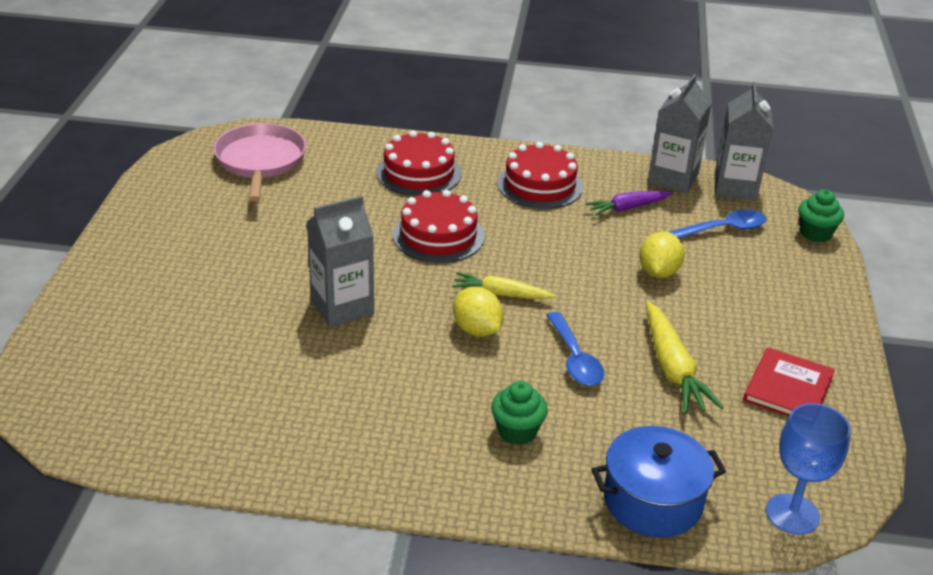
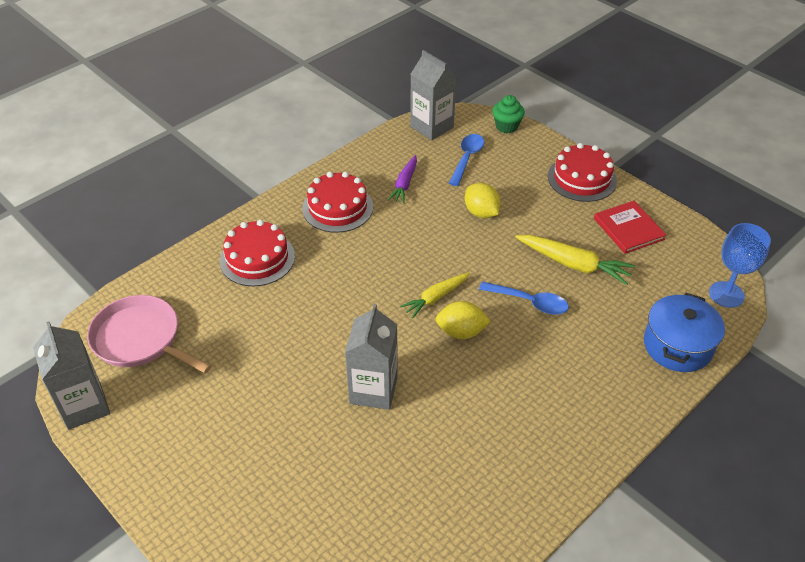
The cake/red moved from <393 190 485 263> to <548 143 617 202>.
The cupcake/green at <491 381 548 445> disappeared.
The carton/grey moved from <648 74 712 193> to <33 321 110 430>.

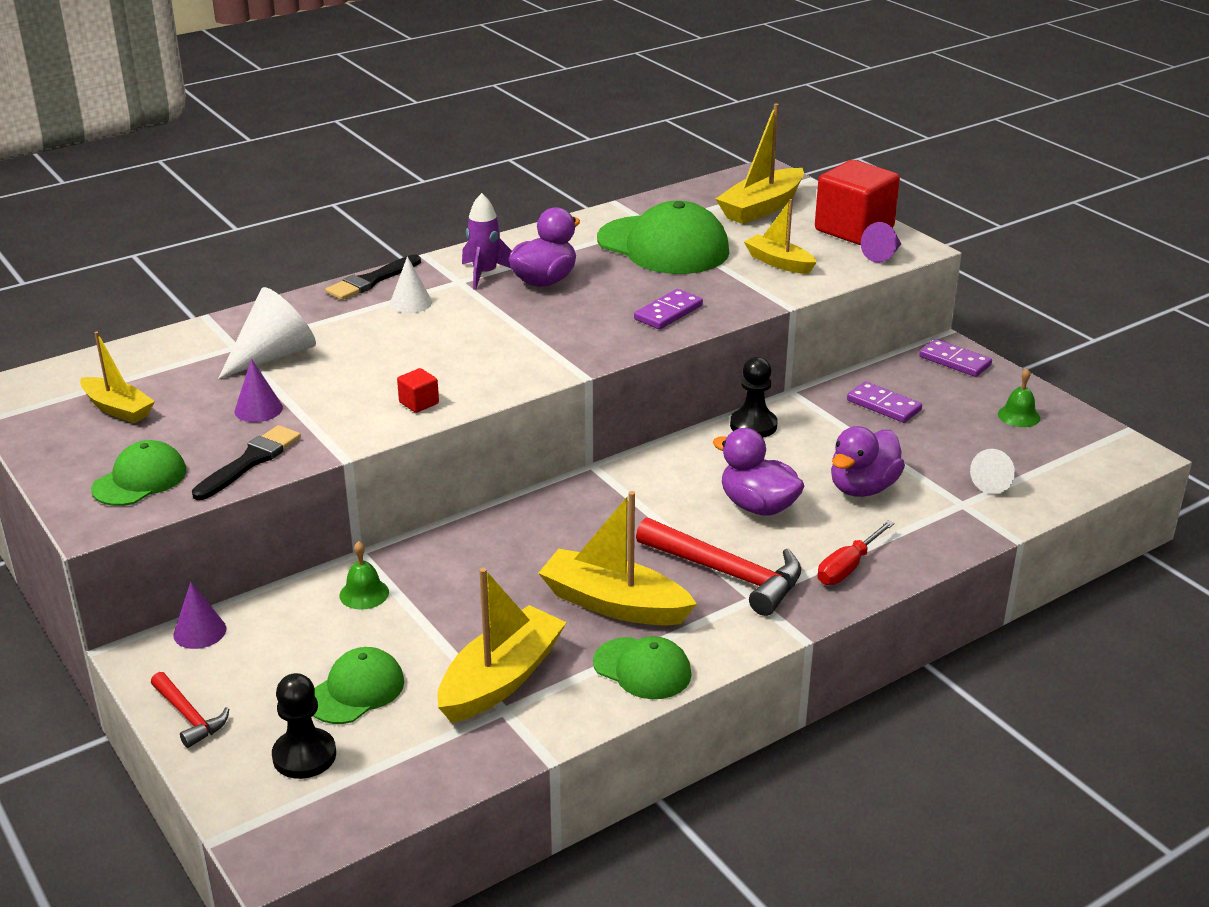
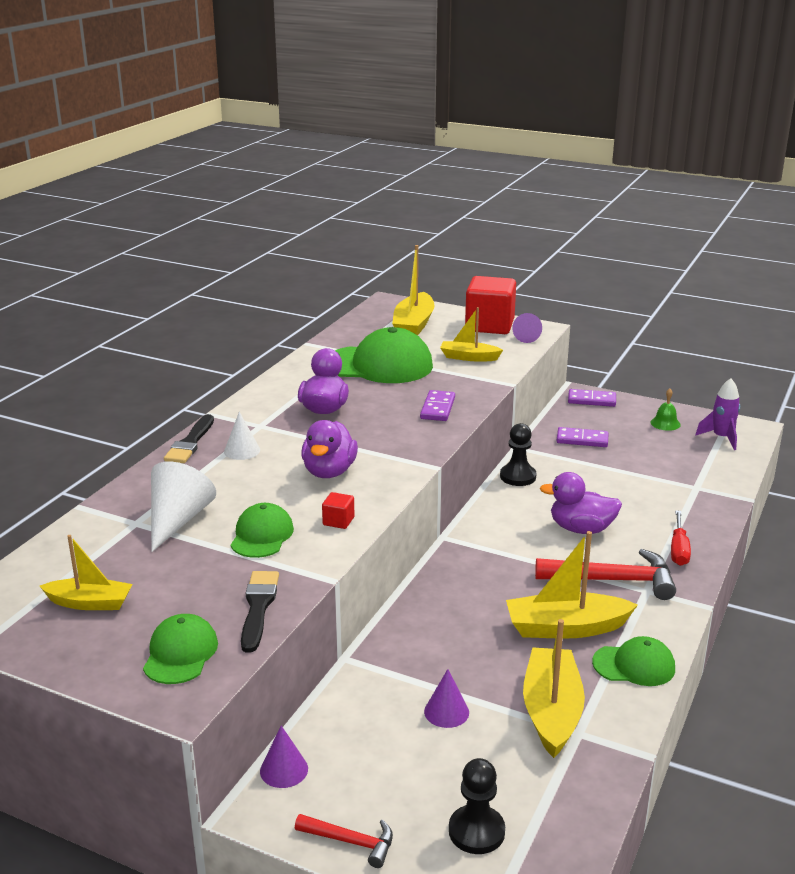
The cone/purple moved from <235 359 283 422> to <424 669 469 728>.
The cap/green moved from <313 647 404 724> to <231 503 294 558>.
The bell/green at <340 541 389 610> disappeared.
The rocket/purple moved from <462 193 512 290> to <695 378 740 450>.
The duck/purple moved from <831 426 905 497> to <301 420 358 478>.
The cone/white at <970 449 1015 494> disappeared.

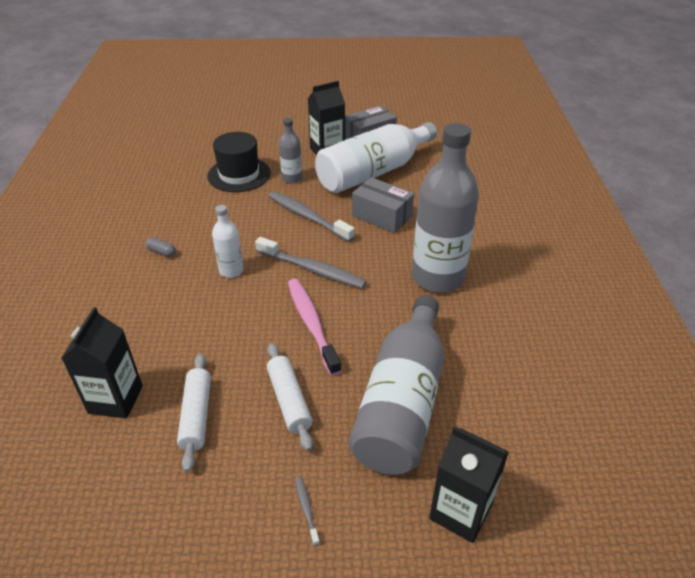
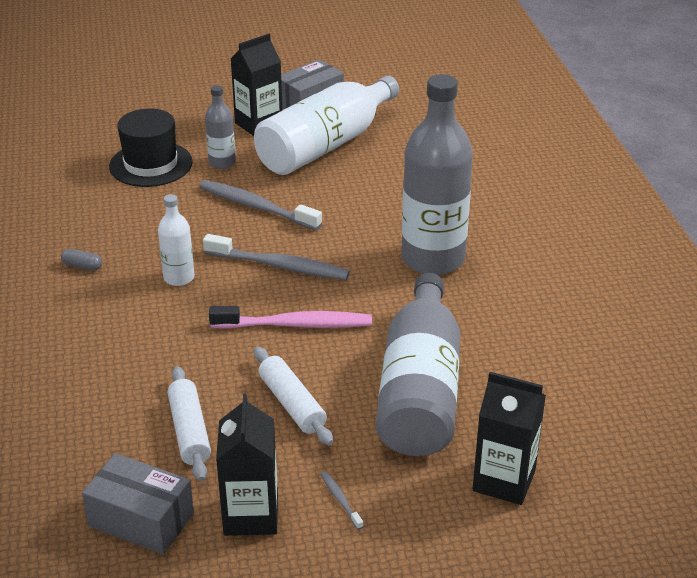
The carton/black moved from <62 307 143 419> to <216 394 278 536>.
The toothbrush/pink at <288 279 341 376> turned 120 degrees clockwise.
The box/grey moved from <352 177 414 233> to <82 453 194 554>.

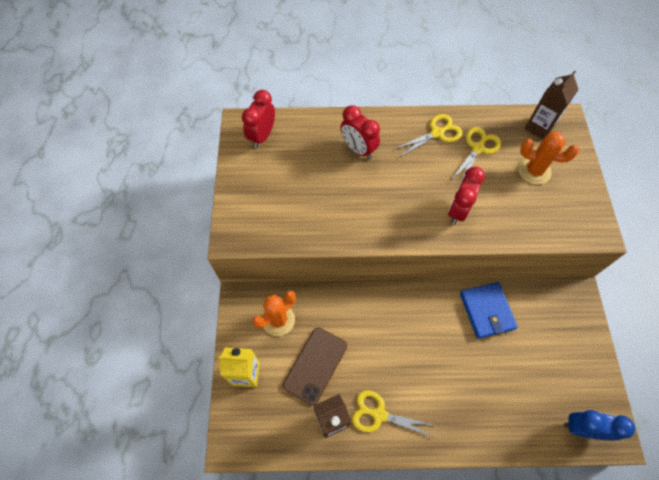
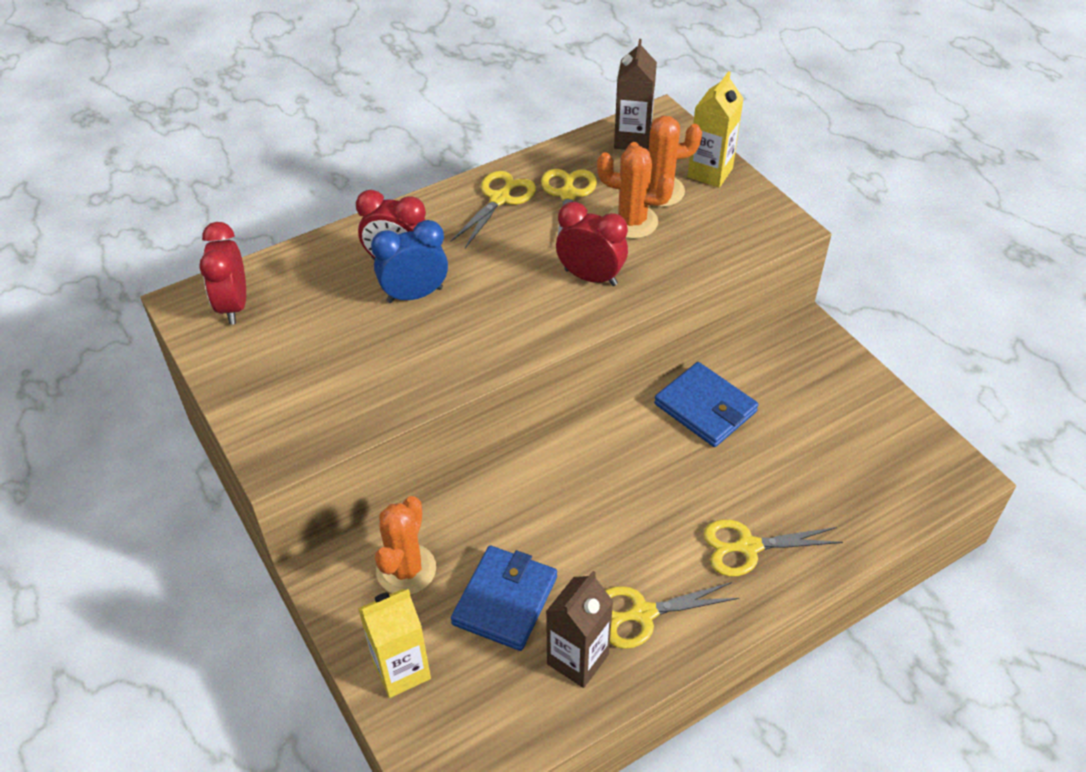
The phone/brown at <283 328 347 406> was replaced by the wallet/blue at <451 546 557 651>.
The clock/red at <448 167 485 225> turned 120 degrees clockwise.
The clock/blue moved from <564 410 635 440> to <371 220 448 303>.
The cactus/orange at <597 146 674 239> appeared.
The carton/yellow at <687 71 744 188> appeared.
The scissors/yellow at <703 519 843 577> appeared.

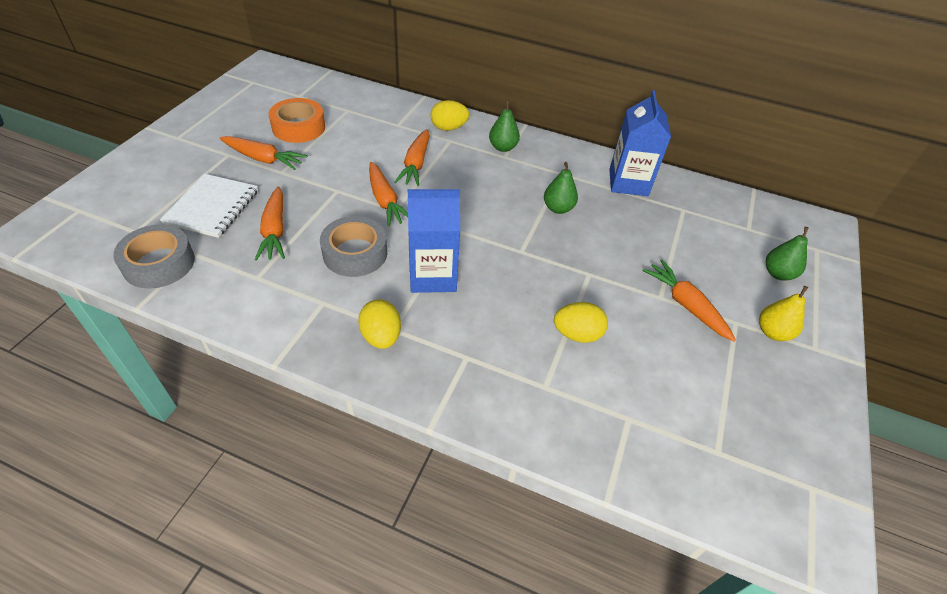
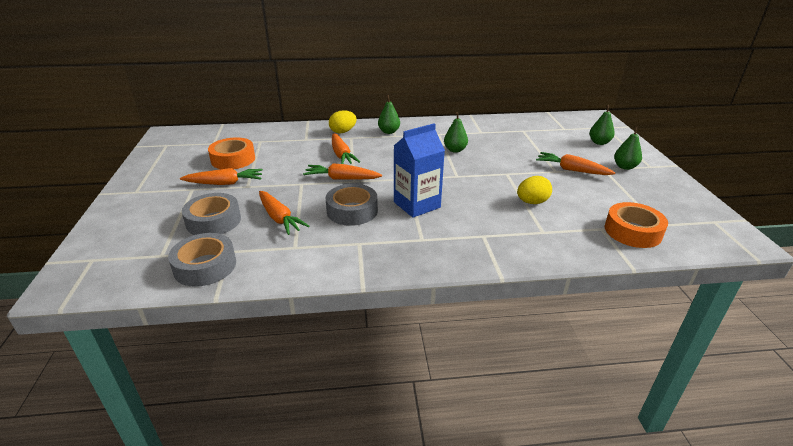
The notebook/white at <160 174 258 238> was replaced by the tape/grey at <182 193 241 235>.
The egg/yellow at <358 299 401 349> disappeared.
The carrot/orange at <369 162 408 227> turned 150 degrees clockwise.
The carton/blue at <609 90 671 196> disappeared.
The pear/yellow at <759 286 808 341> became the pear/green at <614 127 642 170>.
The tape/orange at <605 202 668 248> appeared.

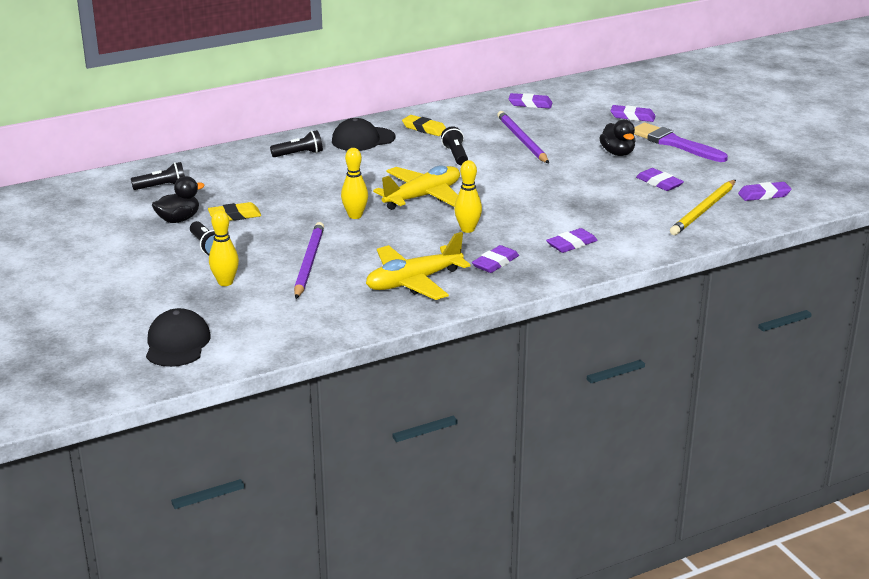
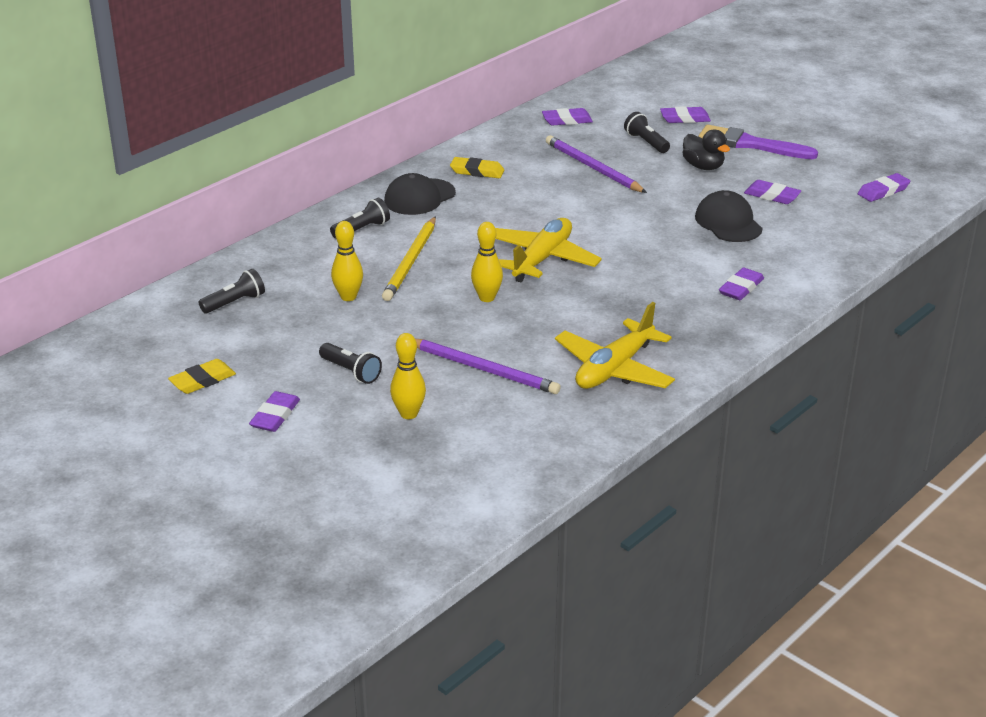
The cap/black moved from <146 308 211 367> to <695 190 763 242>.
The duck/black at <152 176 205 223> disappeared.
The eraser/yellow moved from <208 202 261 221> to <168 359 236 394>.
The pencil/purple at <294 222 324 299> turned 135 degrees clockwise.
The flashlight/black moved from <441 127 468 165> to <624 112 670 153>.
The bowling pin/yellow moved from <454 160 482 233> to <331 221 363 301>.
The eraser/purple moved from <472 245 519 273> to <249 391 300 432>.
The pencil/yellow moved from <670 180 736 235> to <382 216 436 301>.

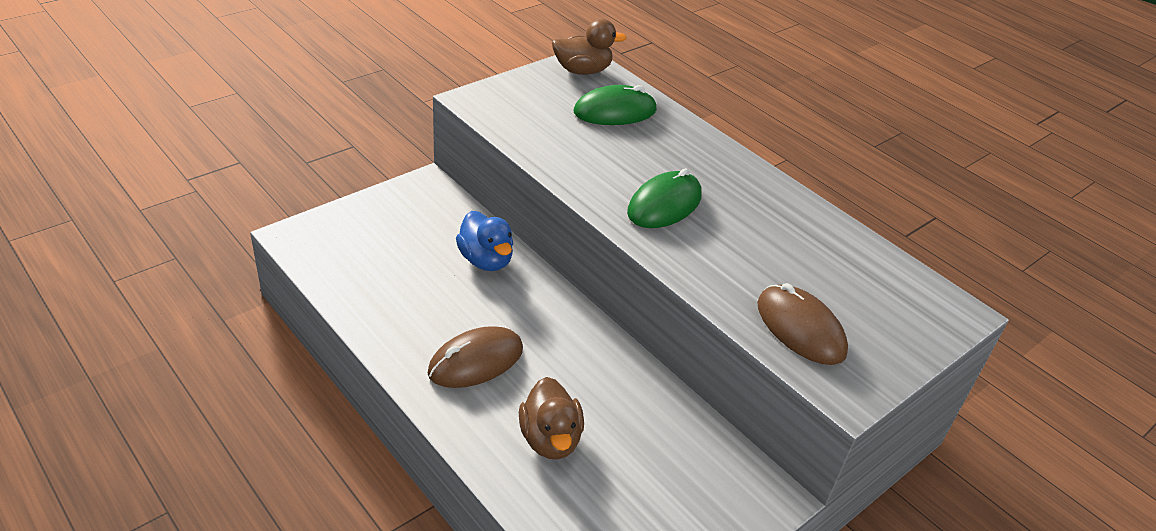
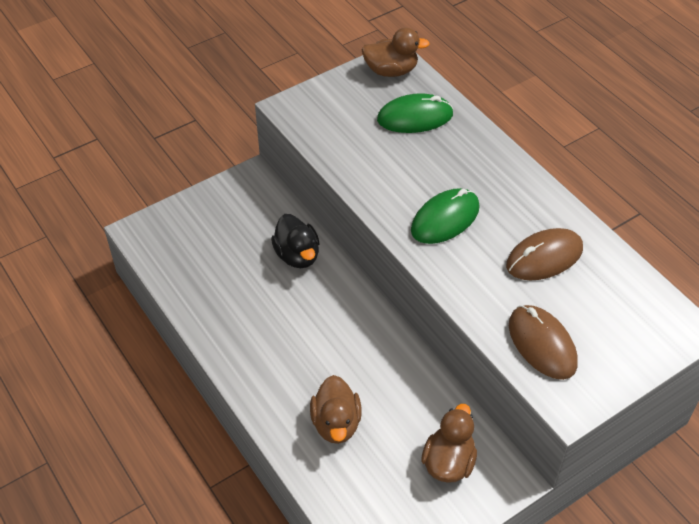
The mouse/brown moved from <428 326 523 388> to <506 228 583 280>.
The duck/blue at <456 211 513 271> became the duck/black at <271 214 320 268>.
The duck/brown at <421 404 477 483> appeared.

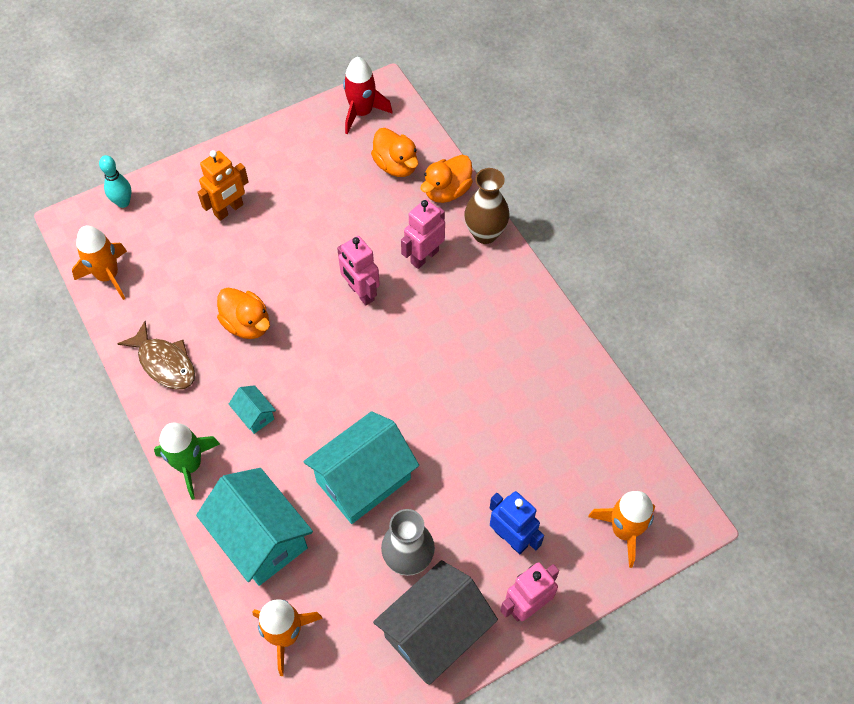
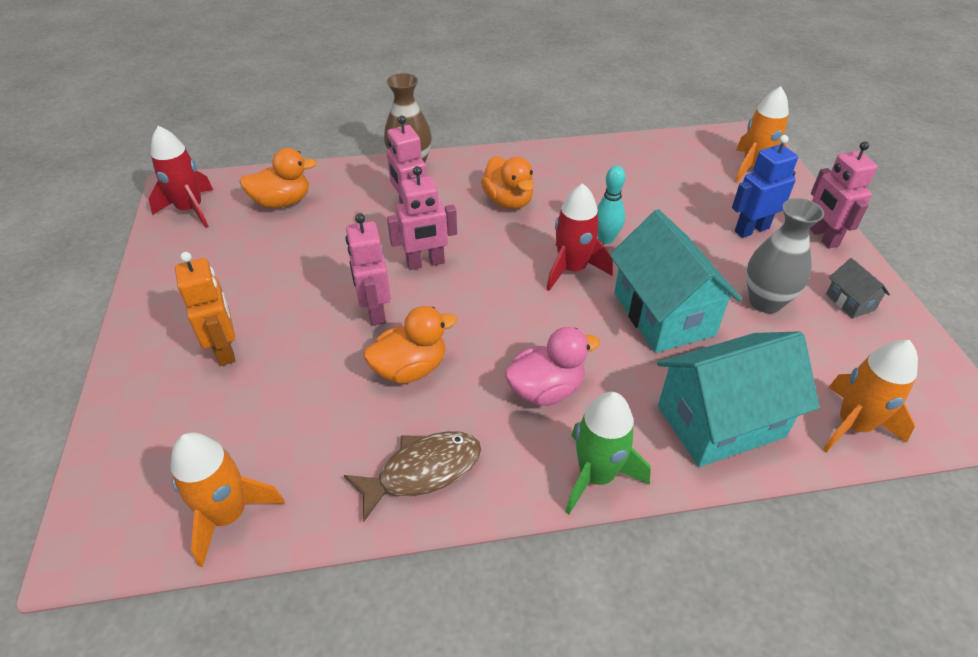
The bowling pin/turquoise moved from <99 155 132 208> to <597 166 626 244>.
The house/turquoise at <229 385 276 434> was replaced by the duck/pink at <504 327 600 406>.
The house/grey at <373 560 498 685> changed to 0.44 times the size.
The duck/orange moved from <421 155 473 203> to <481 156 534 209>.
The robot/pink at <346 214 391 326> appeared.
The rocket/red at <546 183 613 291> appeared.

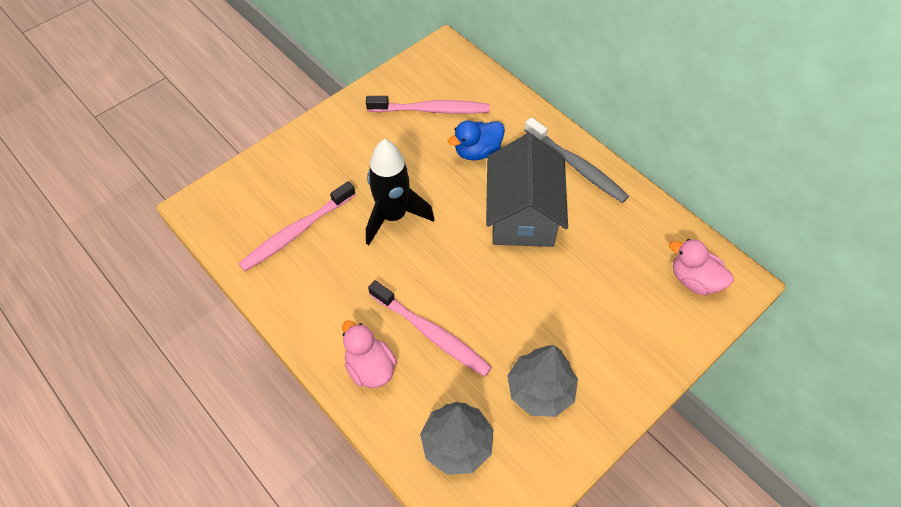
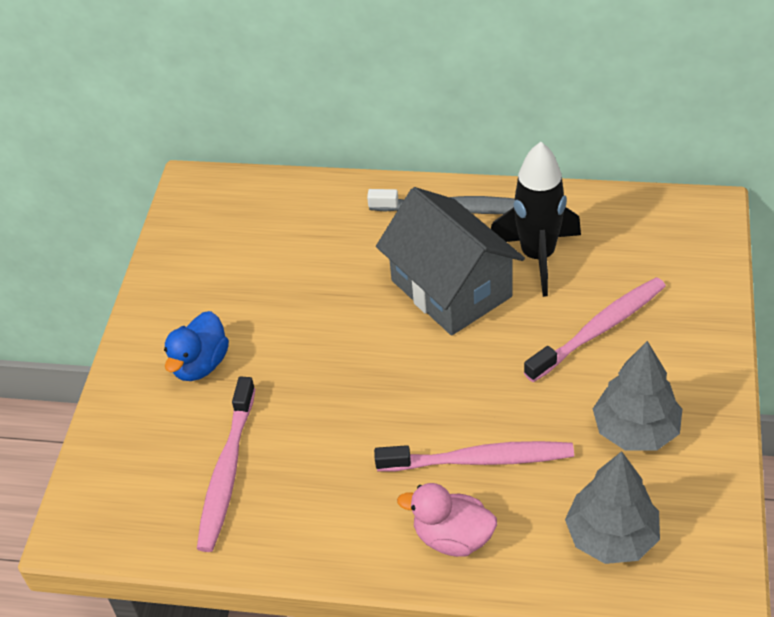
The toothbrush/pink moved from <366 96 490 114> to <524 277 666 382>.
The rocket/black moved from <366 139 434 245> to <491 142 581 297>.
The duck/blue moved from <448 121 505 161> to <164 311 229 381>.
The duck/pink at <669 239 734 295> disappeared.

